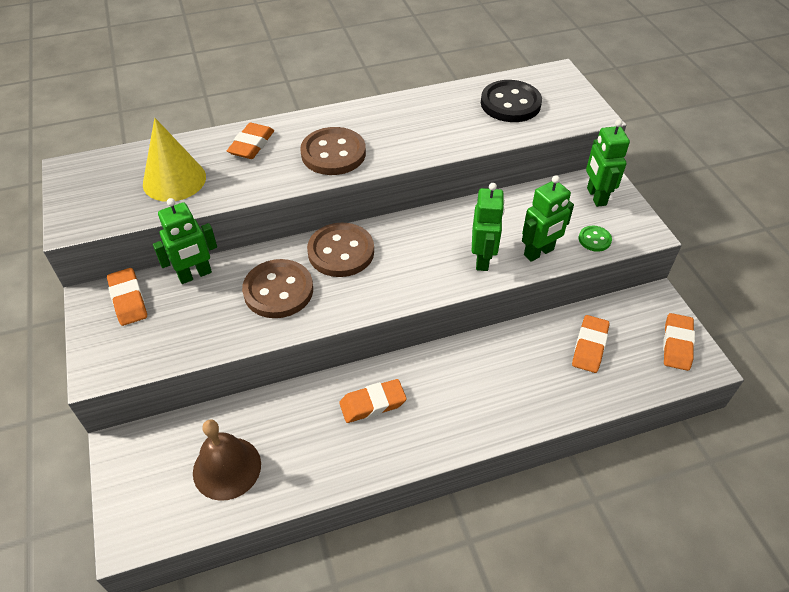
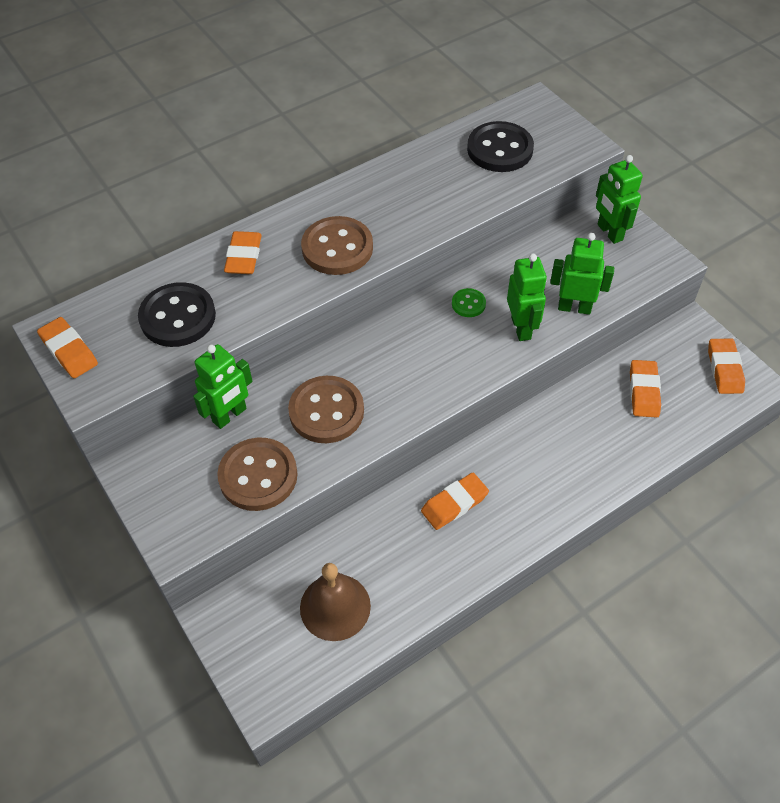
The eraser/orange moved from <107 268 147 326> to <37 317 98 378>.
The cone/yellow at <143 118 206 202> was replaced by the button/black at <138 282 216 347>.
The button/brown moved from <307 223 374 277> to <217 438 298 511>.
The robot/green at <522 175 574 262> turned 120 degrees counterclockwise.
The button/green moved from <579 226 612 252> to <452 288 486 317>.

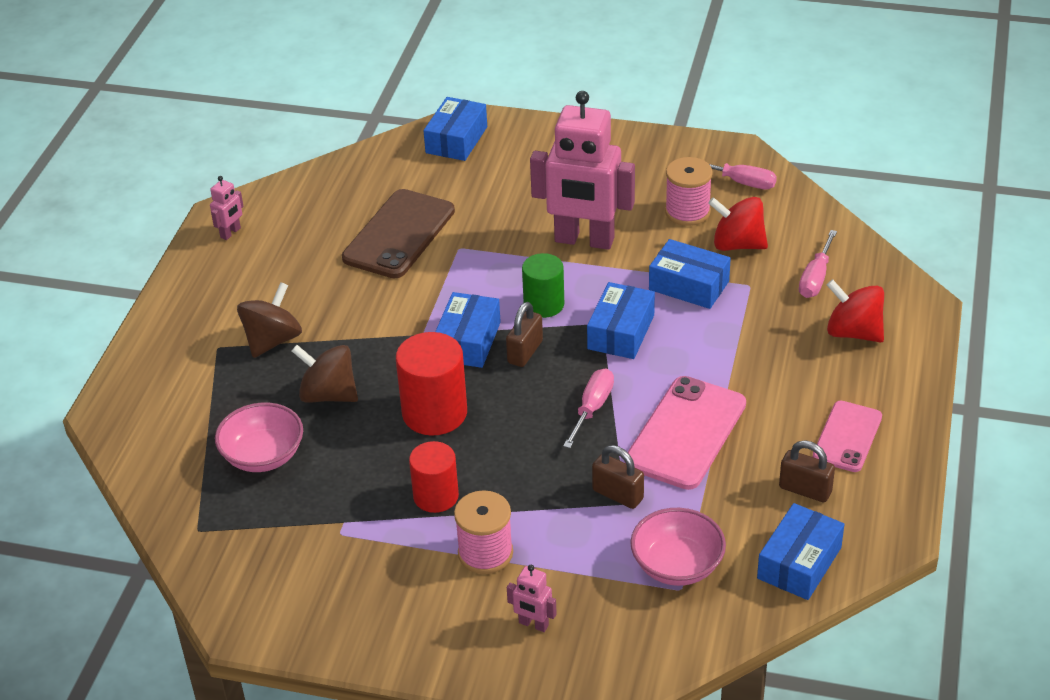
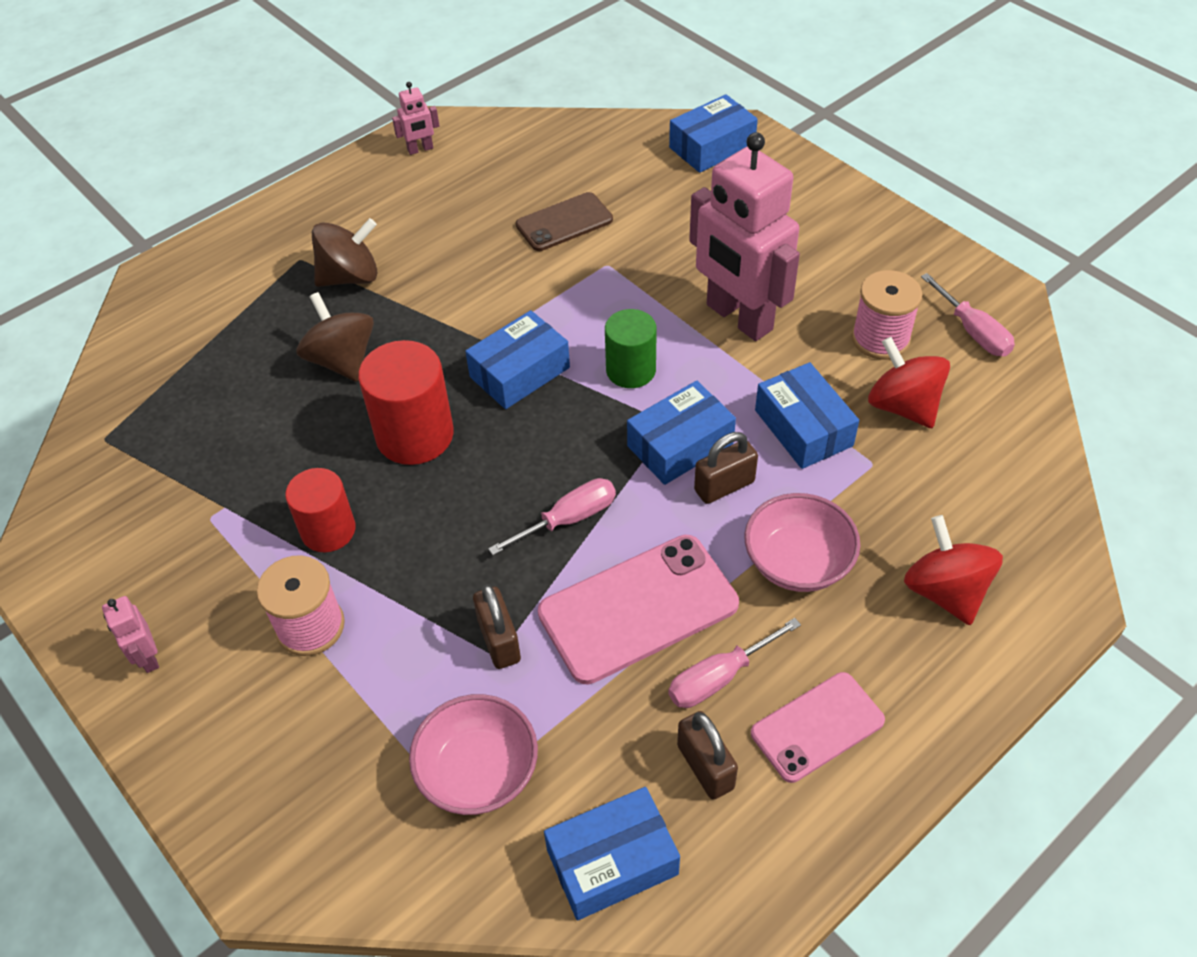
The bowl/pink moved from <215 403 303 472> to <744 493 860 592>.
The phone/brown at <342 189 455 278> changed to 0.63 times the size.
The padlock/brown moved from <506 302 543 367> to <694 432 758 504>.
The robot/pink moved from <507 565 557 632> to <102 596 159 673>.
The screwdriver/pink moved from <799 230 837 298> to <668 618 801 708>.

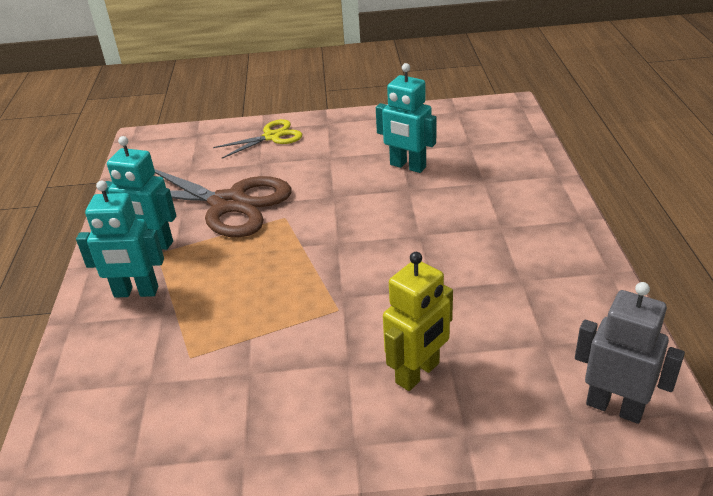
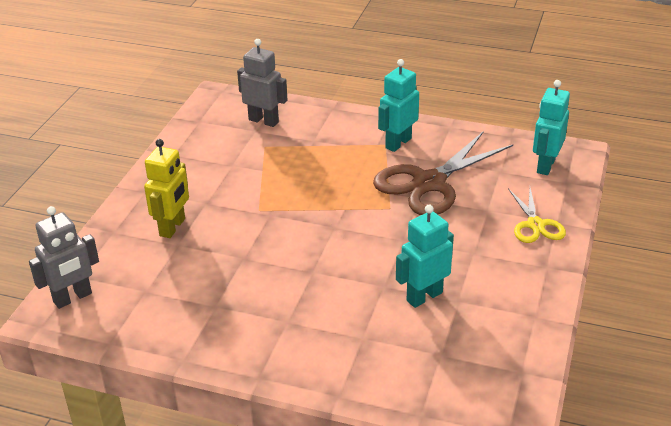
The robot/turquoise moved from <76 180 164 298> to <533 80 570 175>.
The robot/yellow at <383 252 453 391> turned 135 degrees counterclockwise.
The robot/grey at <237 39 287 127> appeared.

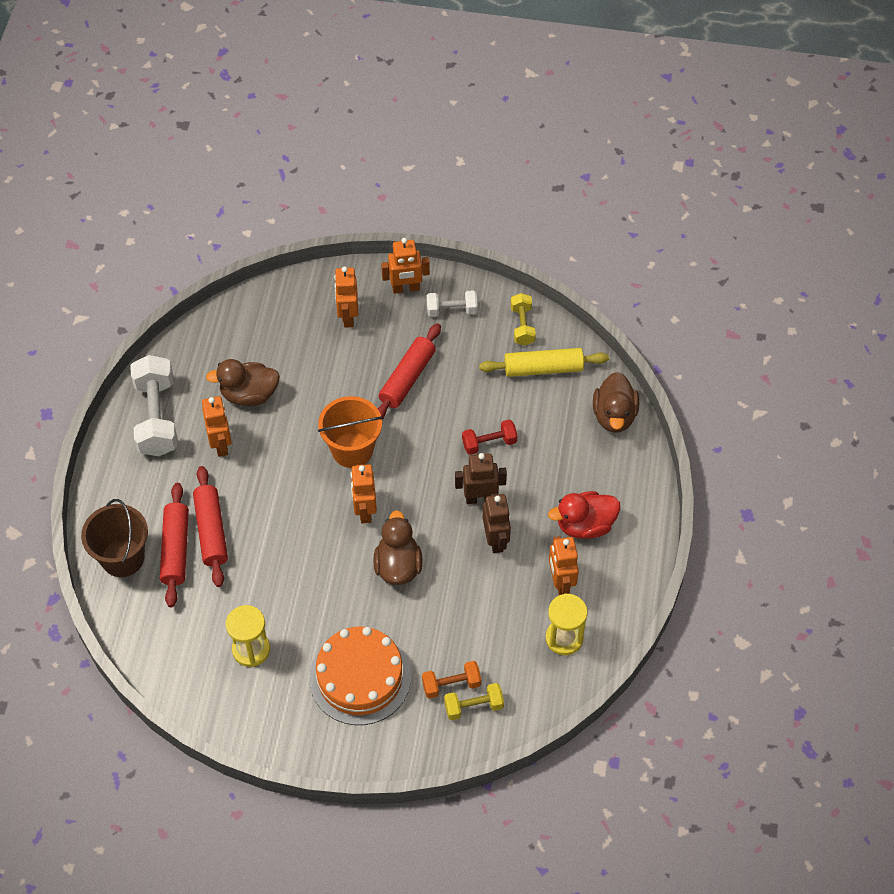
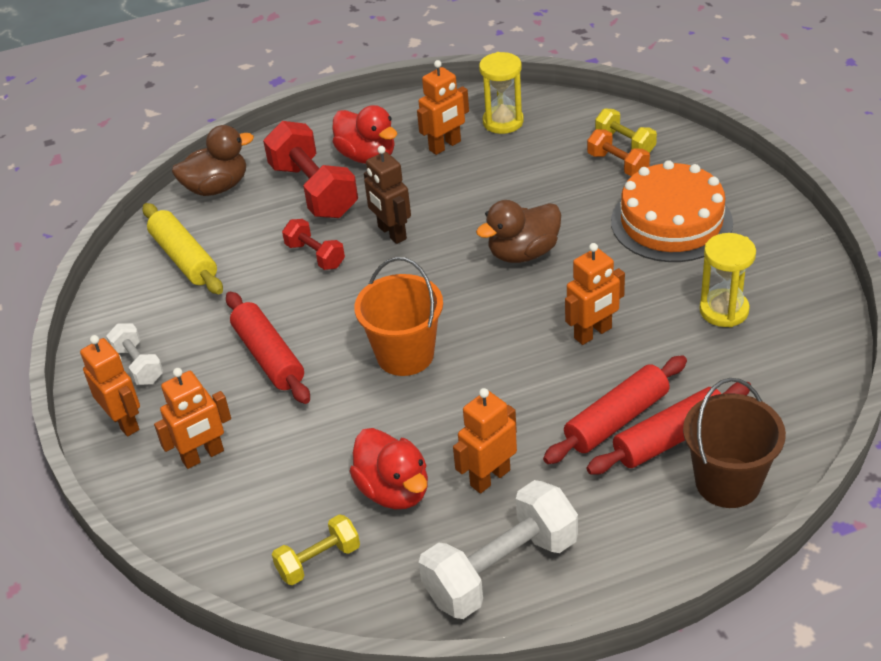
The duck/brown at <206 359 280 406> became the duck/red at <349 428 428 509>.
The robot/orange moved from <350 464 377 524> to <565 243 625 345>.
The rolling pin/red at <377 323 441 419> turned 60 degrees clockwise.
The robot/brown at <483 493 511 553> disappeared.
The dumbbell/yellow moved from <511 293 536 346> to <272 514 360 585>.
The dumbbell/red at <263 121 358 218> appeared.

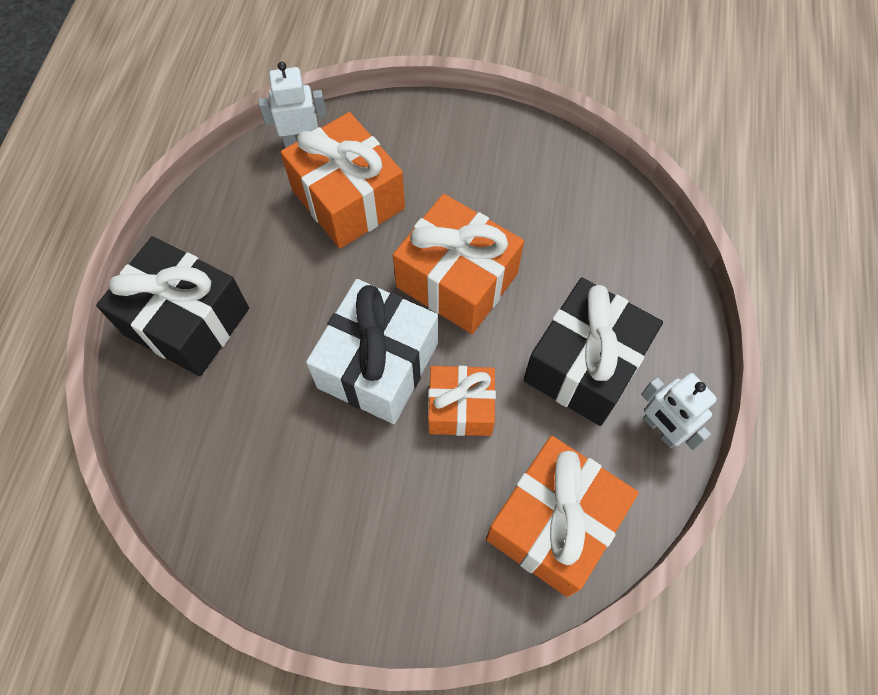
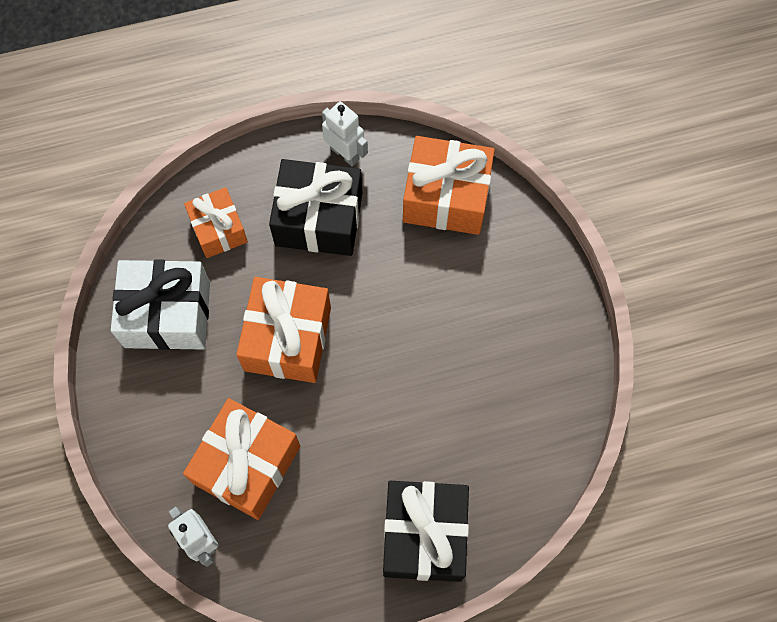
The gift/white moved from <306 279 438 424> to <111 259 210 350>.
The gift/orange moved from <428 366 496 436> to <184 187 248 258>.
The robot/white at <641 373 717 450> turned 75 degrees counterclockwise.

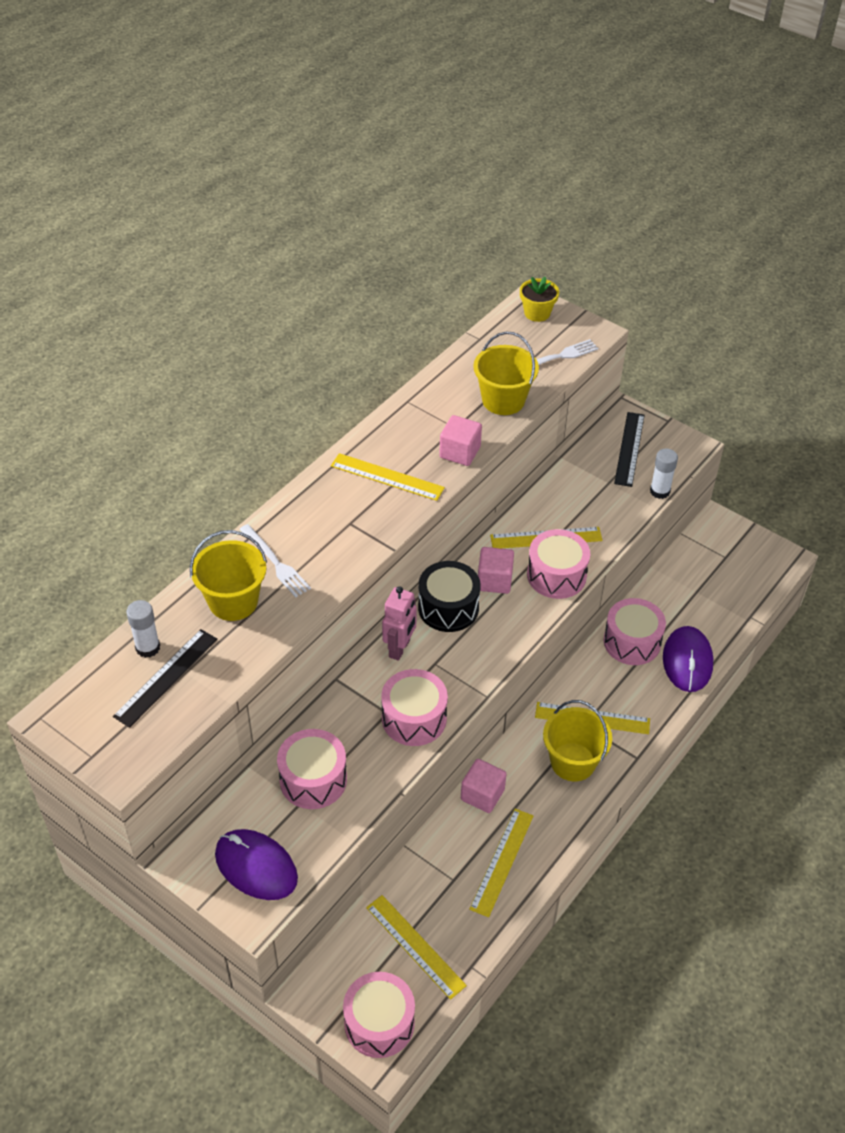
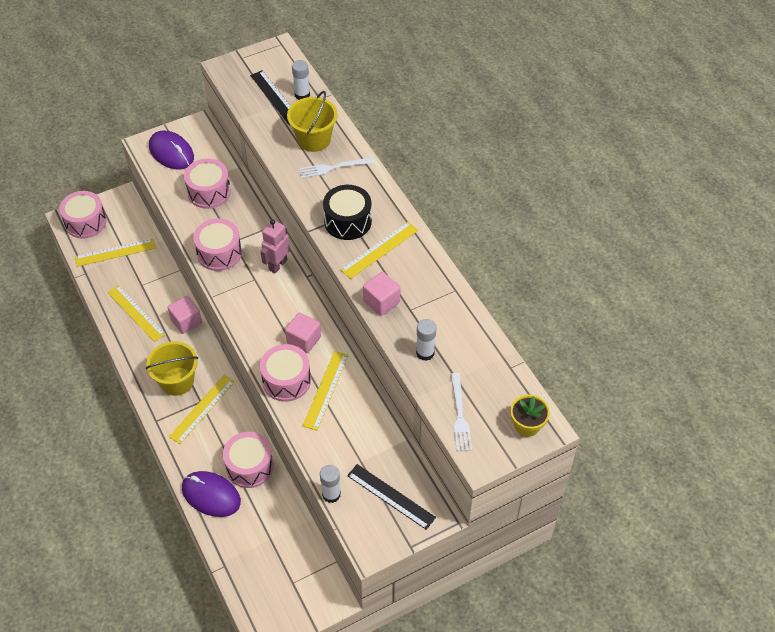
The mouse/purple at <215 829 298 900> turned 75 degrees clockwise.
The robot/pink at <382 586 417 661> turned 75 degrees clockwise.
The drum/black moved from <418 561 481 632> to <323 185 372 240>.
The bucket/yellow at <473 332 539 415> was replaced by the glue stick/white at <416 319 436 361>.

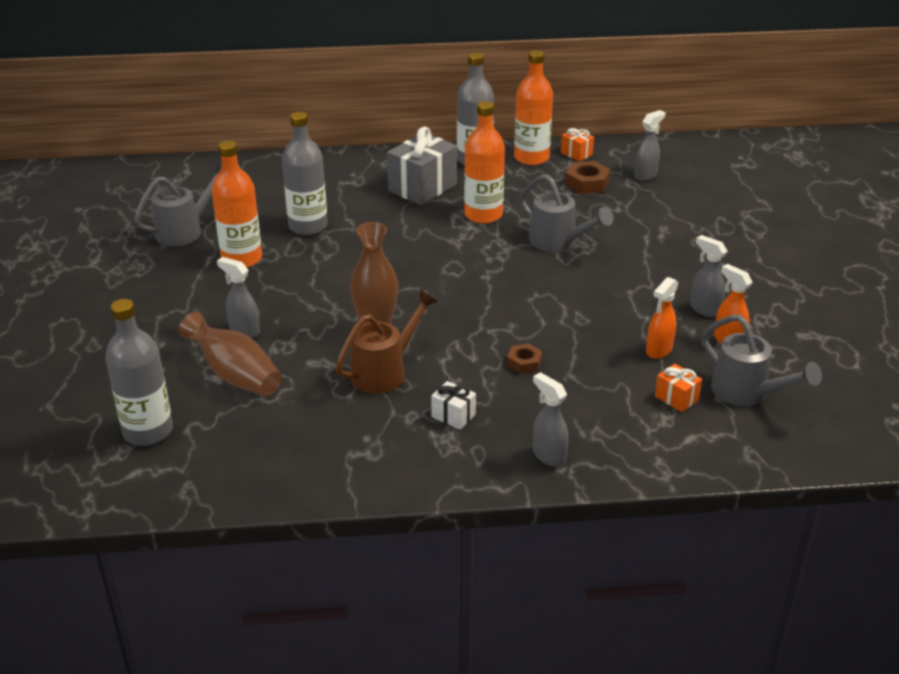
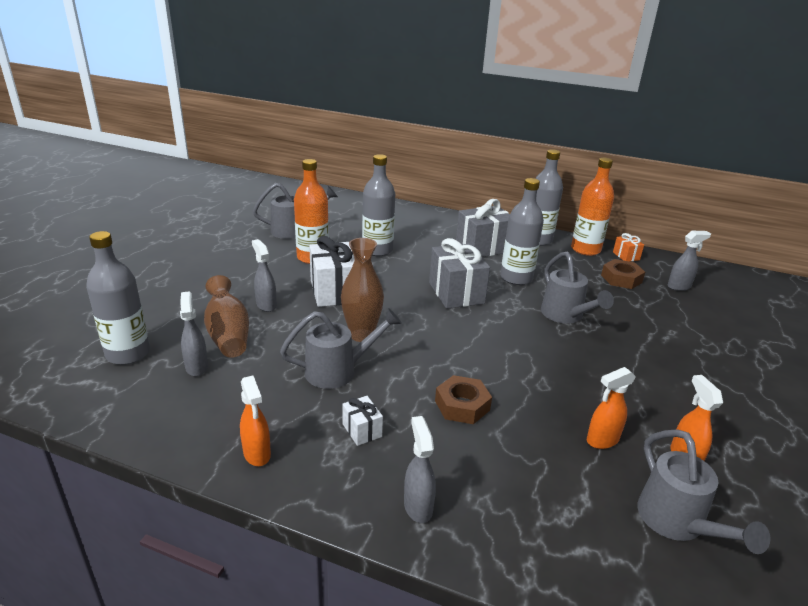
The watering can/brown at <335 290 438 394> became the watering can/grey at <280 308 402 389>.
The bottle/orange at <464 101 505 223> became the bottle/grey at <500 178 544 285>.
The nut/brown at <507 343 542 374> changed to 1.57 times the size.
The gift/orange at <655 364 702 412> disappeared.
The spray bottle/grey moved from <690 235 728 317> to <180 291 208 376>.
The spray bottle/orange at <240 376 271 466> appeared.
The gift/white at <309 236 354 307> appeared.
The gift/grey at <429 238 490 309> appeared.

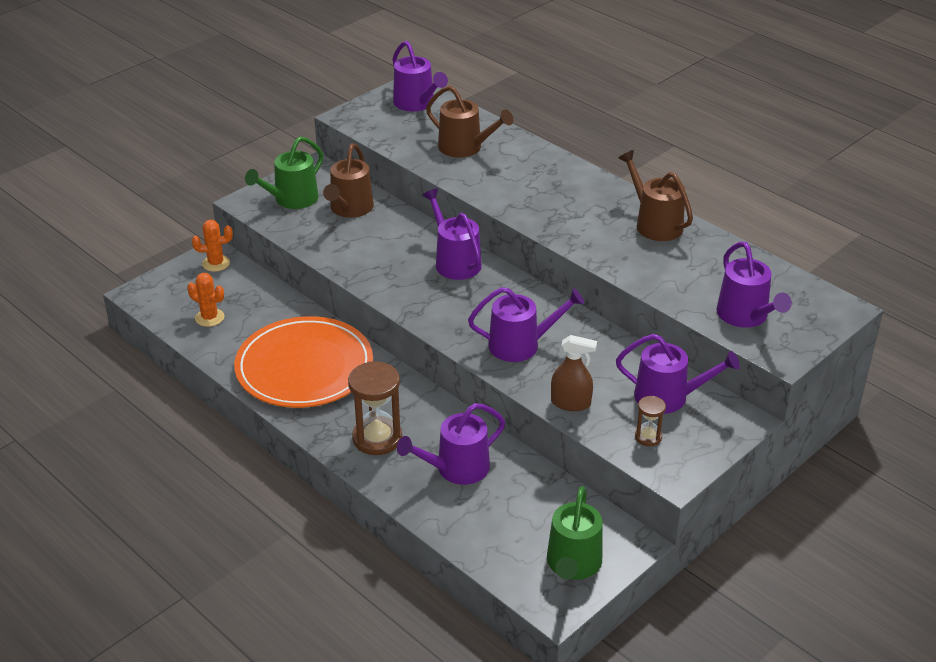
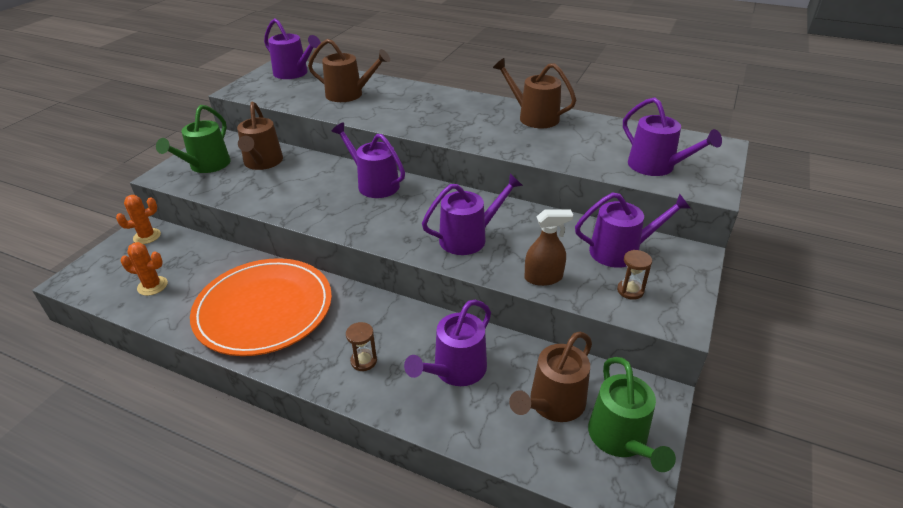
The hourglass/brown at <348 361 402 455> changed to 0.52 times the size.
The watering can/brown at <509 332 592 422> appeared.

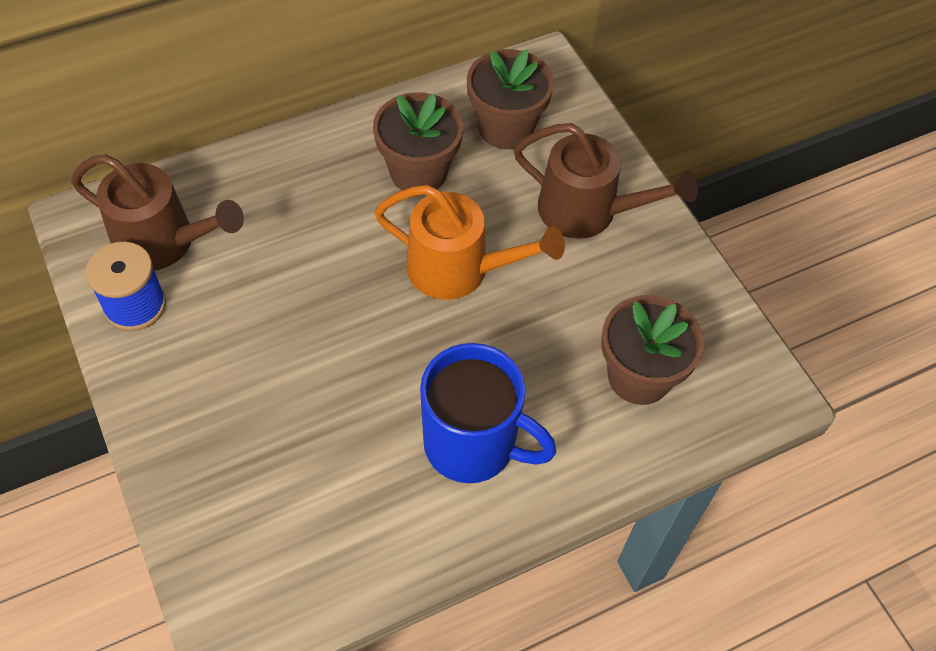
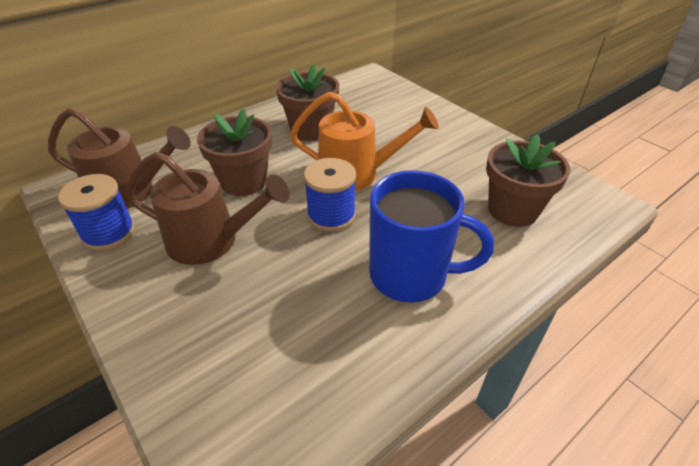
The flower pot/brown moved from <467 49 554 149> to <197 109 272 196>.
The watering can/brown moved from <514 123 698 239> to <125 152 290 265>.
The spool/blue at <304 158 356 232> appeared.

